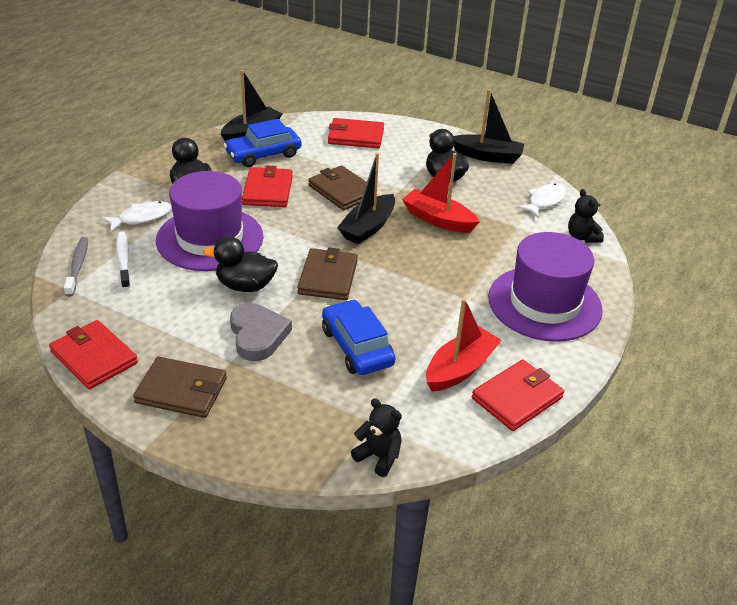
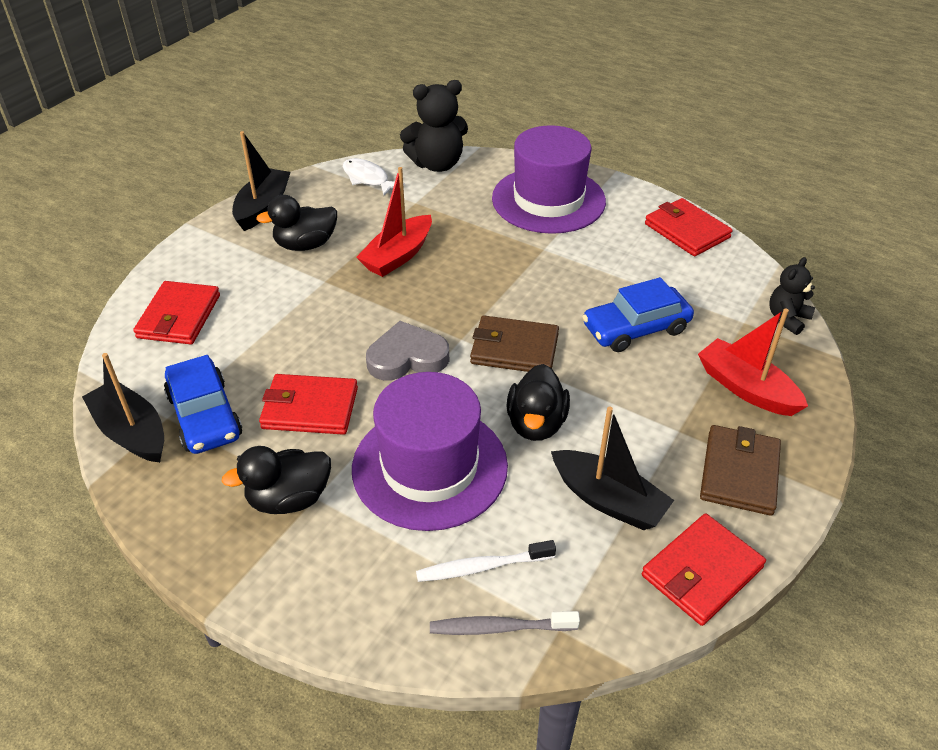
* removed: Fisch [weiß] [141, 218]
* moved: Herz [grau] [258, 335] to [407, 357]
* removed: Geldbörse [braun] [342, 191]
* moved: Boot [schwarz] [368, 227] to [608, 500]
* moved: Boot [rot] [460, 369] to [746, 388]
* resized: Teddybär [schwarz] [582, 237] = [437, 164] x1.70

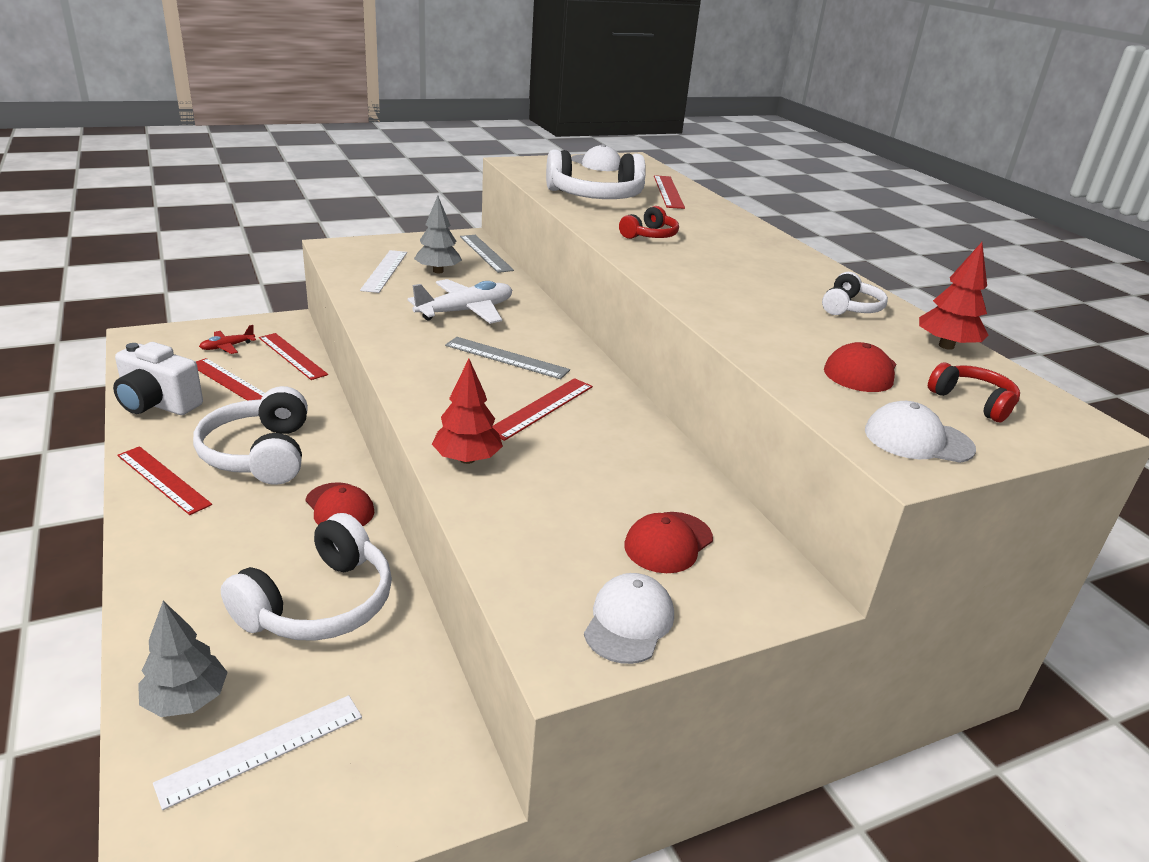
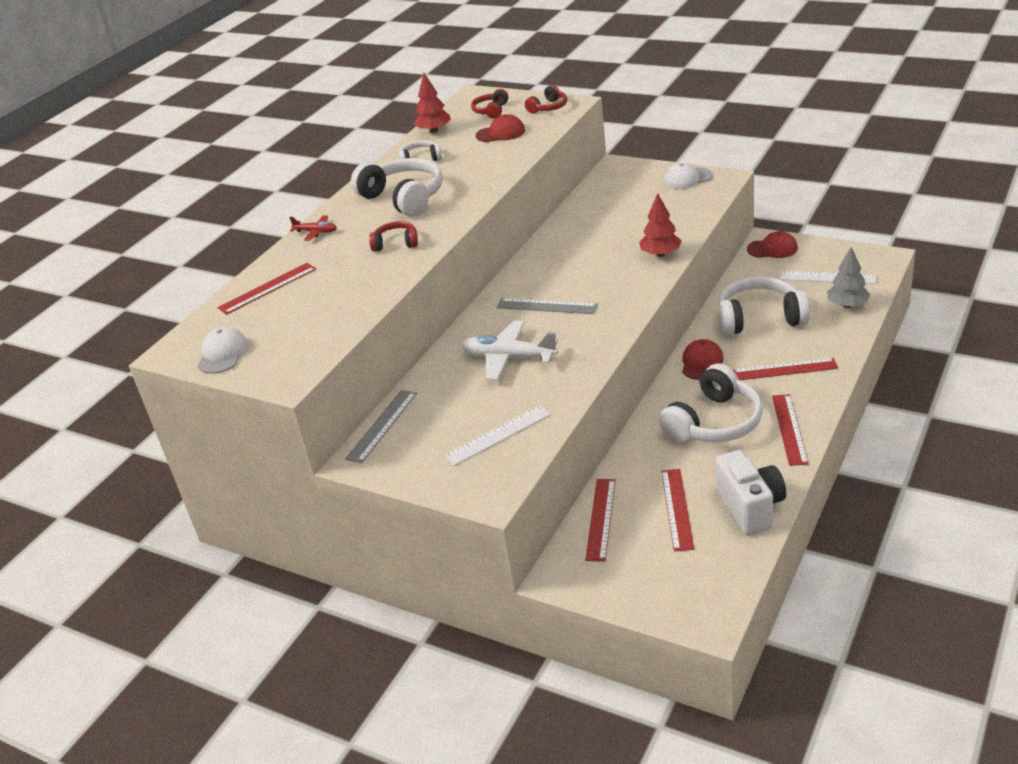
* moved: Flugzeug [rot] [227, 347] to [316, 232]
* removed: Baum [grau] [438, 271]
* turned: Lineal [grau] [506, 358] = [546, 306] 60 degrees counterclockwise
* moved: Lineal [rot] [541, 408] to [784, 369]
* moved: Kopfhörer [weiß] [595, 197] to [403, 198]
* moved: Kappe [rot] [668, 542] to [772, 249]
* replaced: Kappe [weiß] [918, 440] to Kopfhörer [rot] [548, 107]

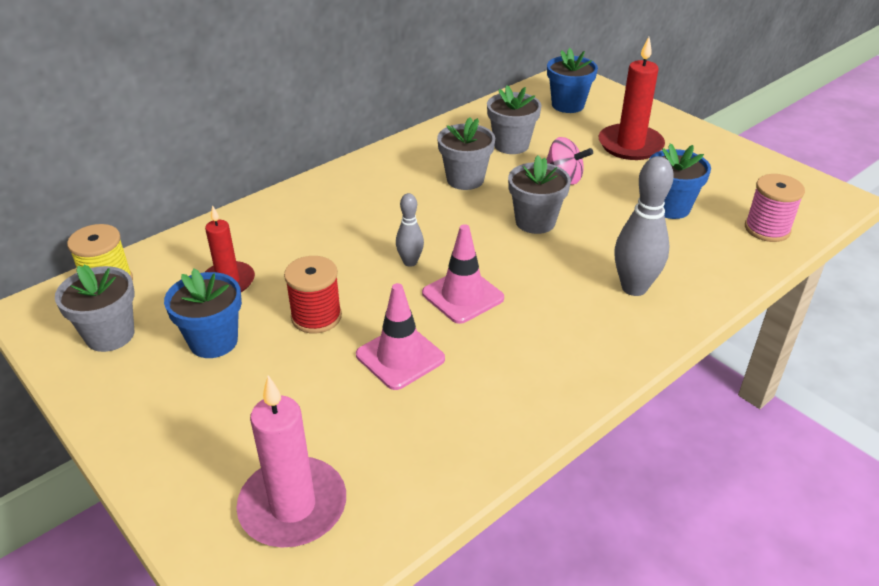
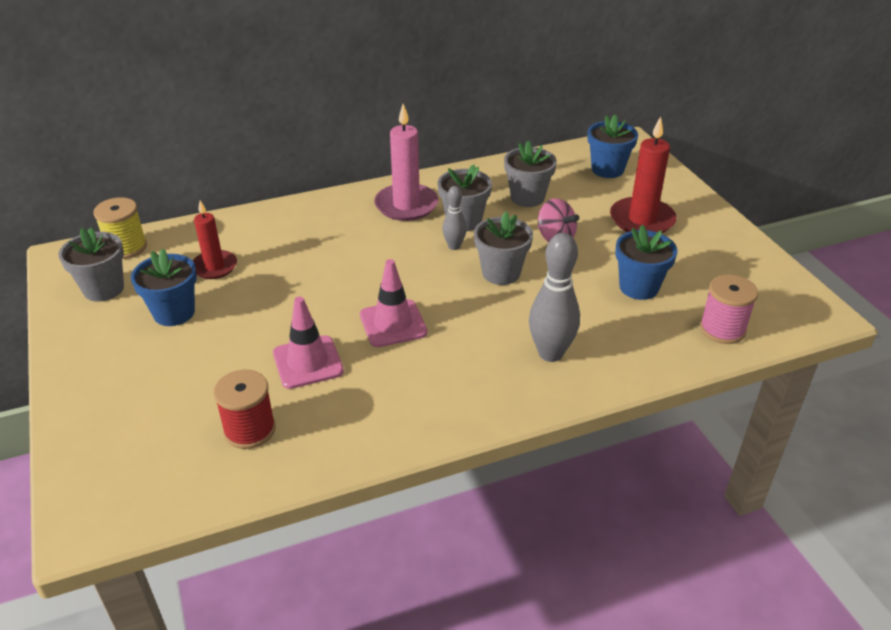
* moved: Kerze [rosa] [293, 506] to [406, 205]
* moved: Garnrolle [rot] [316, 317] to [249, 430]
* moved: Bowlingkegel [grau] [410, 262] to [454, 246]

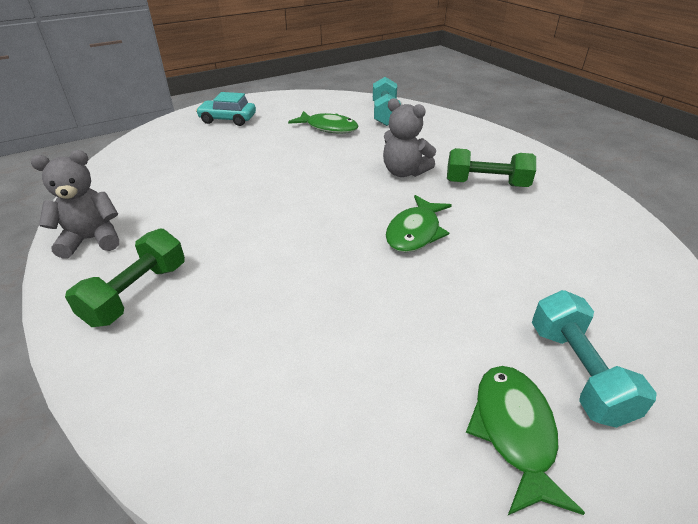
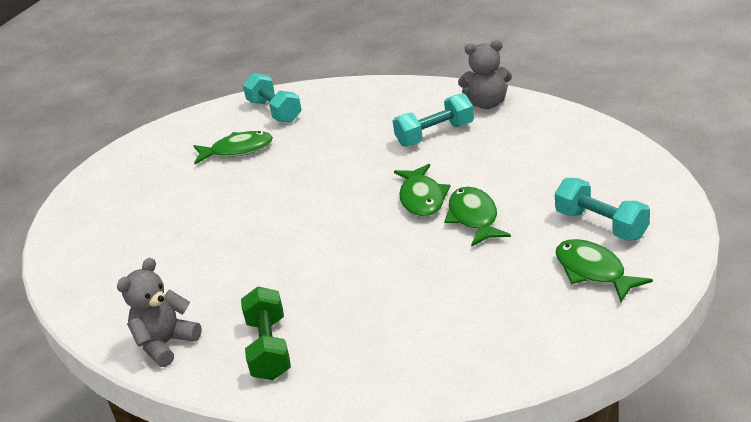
* removed: Auto [türkis] [228, 119]
* moved: Teddybär [grau] [404, 172] to [487, 104]
* recoloured: Hantel [grün] [486, 184] to Hantel [türkis] [435, 134]
* added: Fisch [grün] [474, 218]

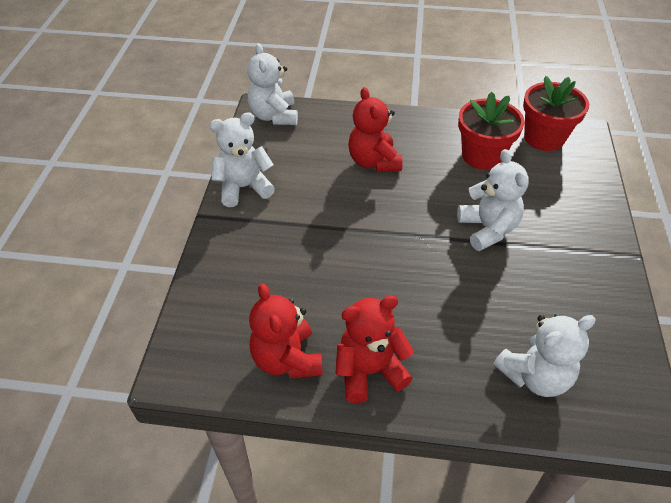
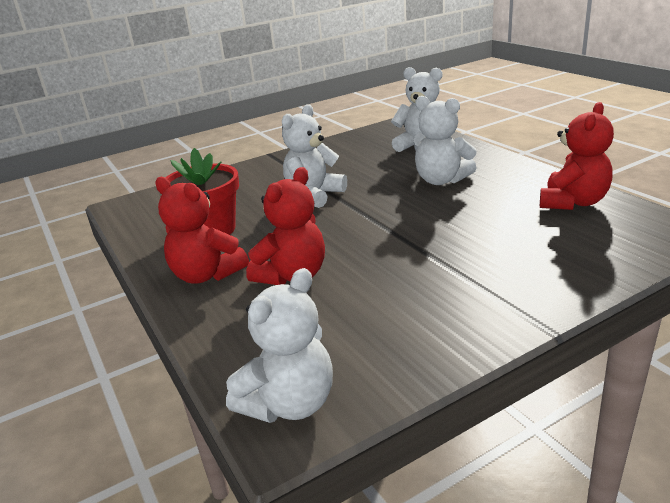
* moved: Teddybär [weiß] [244, 187] to [441, 180]
* moved: Teddybär [rot] [369, 371] to [206, 275]
* removed: Blumentopf [rot] [544, 138]

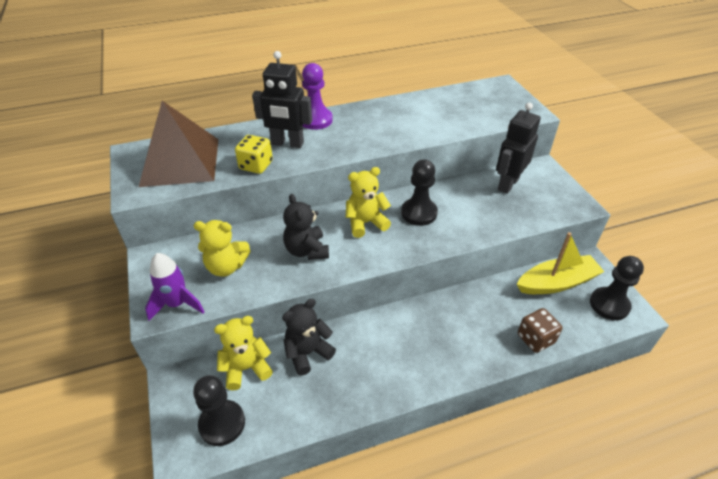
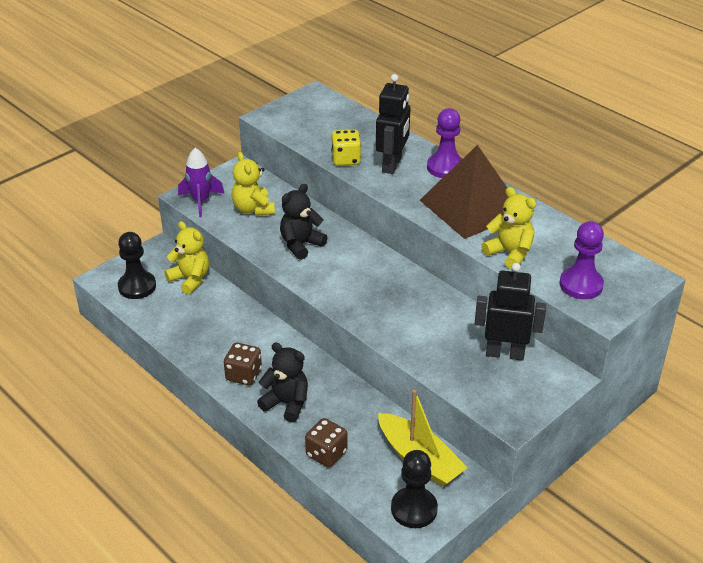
* moved: Pyramide [braun] [180, 161] to [471, 206]
* turned: Roboter [schwarz] [287, 143] = [392, 164] 150 degrees counterclockwise
* moved: Teddybär [schwarz] [307, 353] to [286, 403]
* moved: Teddybär [gelb] [365, 223] to [509, 253]
* removed: Bauer [schwarz] [419, 213]
* added: Spielwürfel [braun] [243, 375]
* added: Bauer [lila] [581, 285]

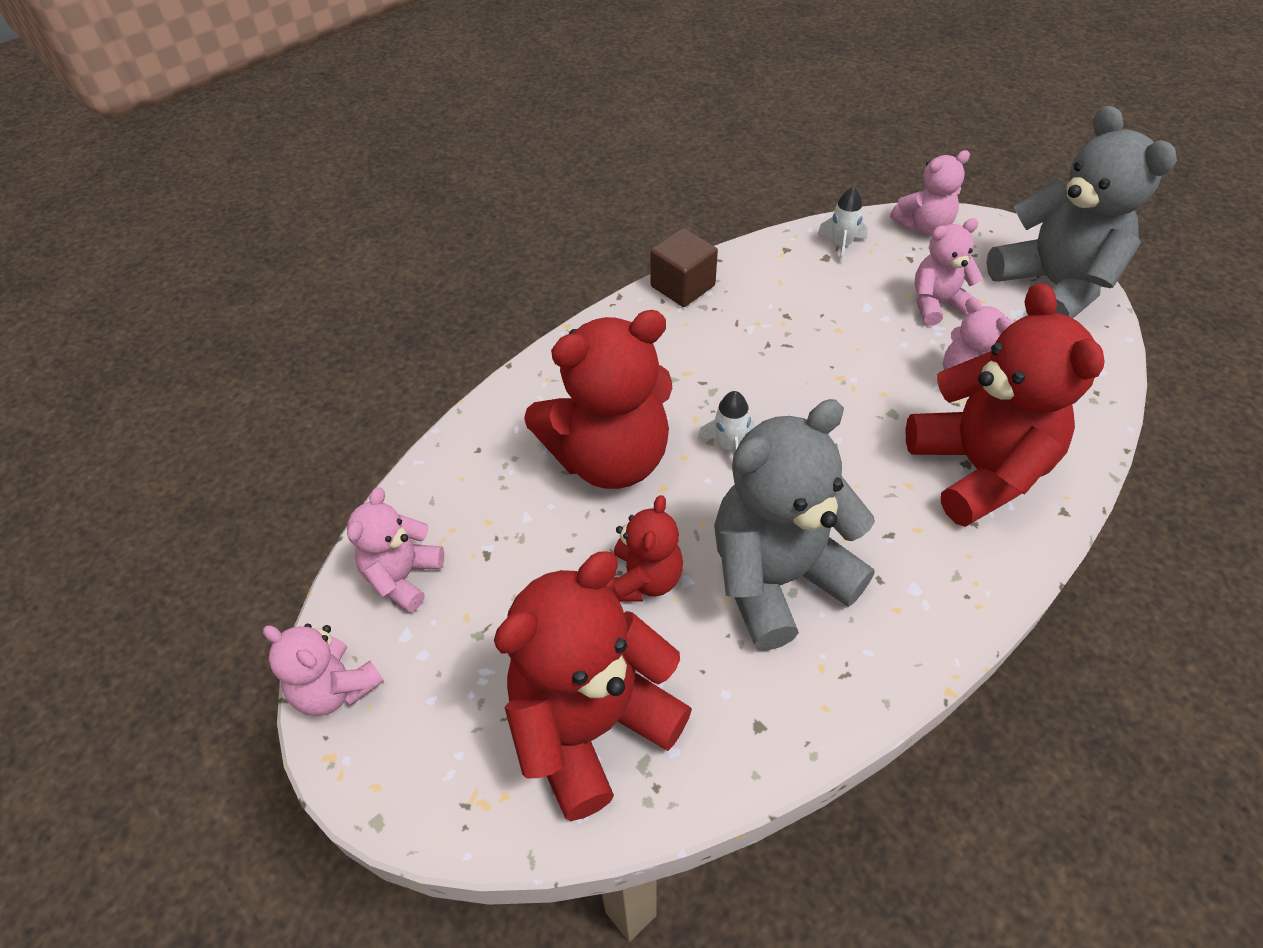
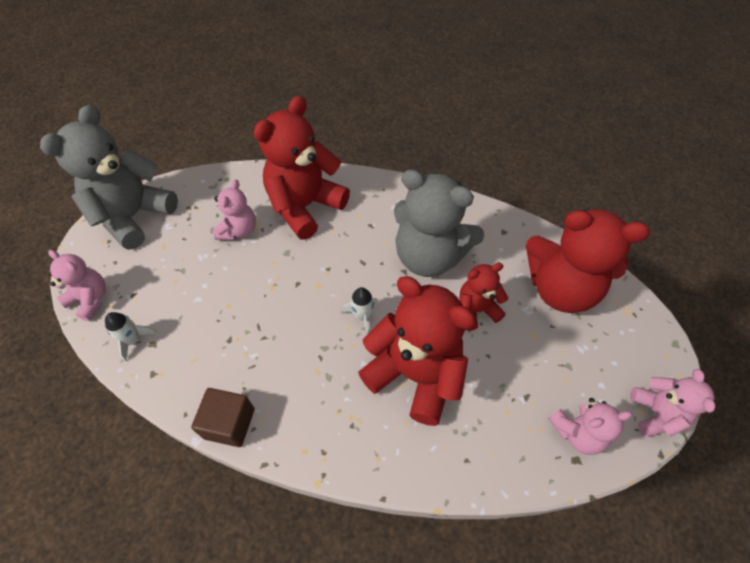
* removed: Teddybär [rosa] [937, 304]

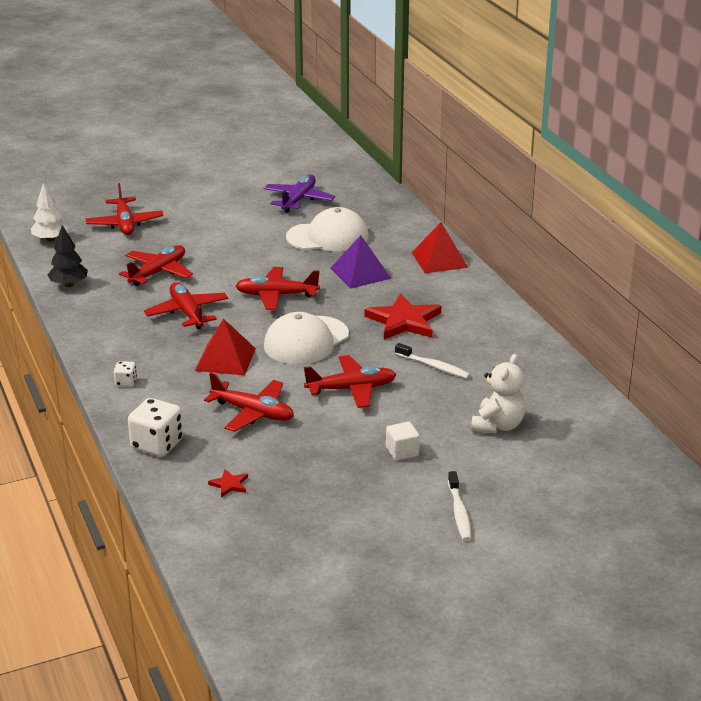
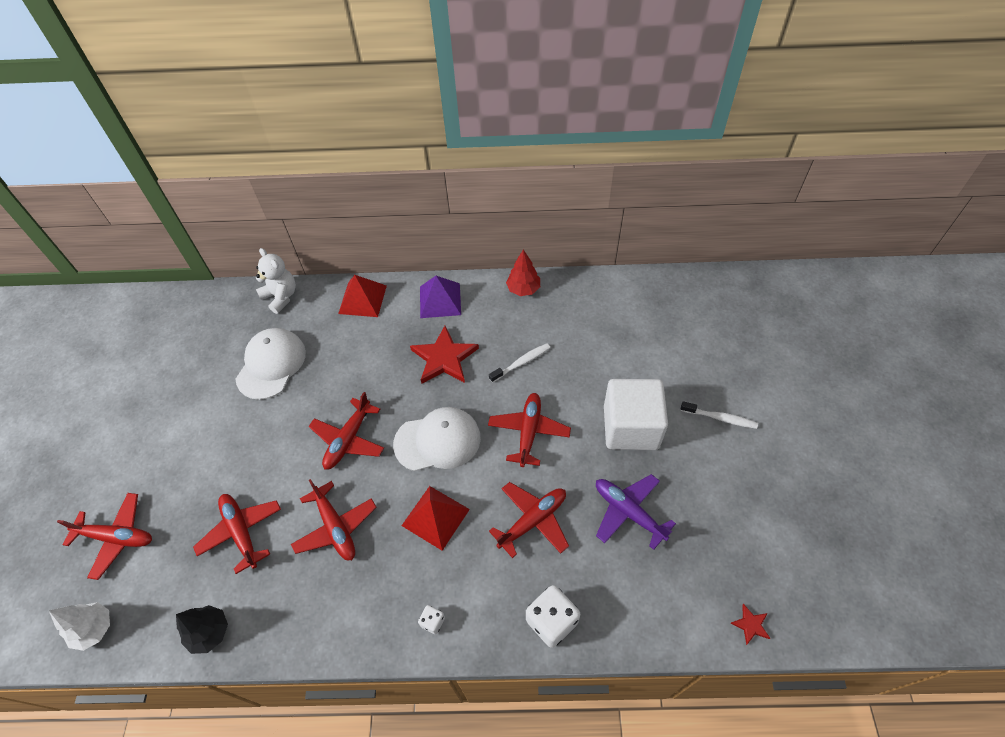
* turned: Flugzeug [rot] [187, 313] = [336, 527] 120 degrees counterclockwise
* moved: Stern [rot] [229, 484] to [750, 625]
* moved: Flugzeug [lila] [298, 200] to [628, 512]
* turned: Kappe [weiß] [306, 341] = [437, 441] 75 degrees counterclockwise
* moved: Pyramide [lila] [360, 273] to [440, 300]
* resized: Kubus [weiß] [402, 451] = [630, 427] x2.38
* moved: Teddybär [weiß] [498, 425] to [281, 297]
* added: Baum [rot] [523, 289]

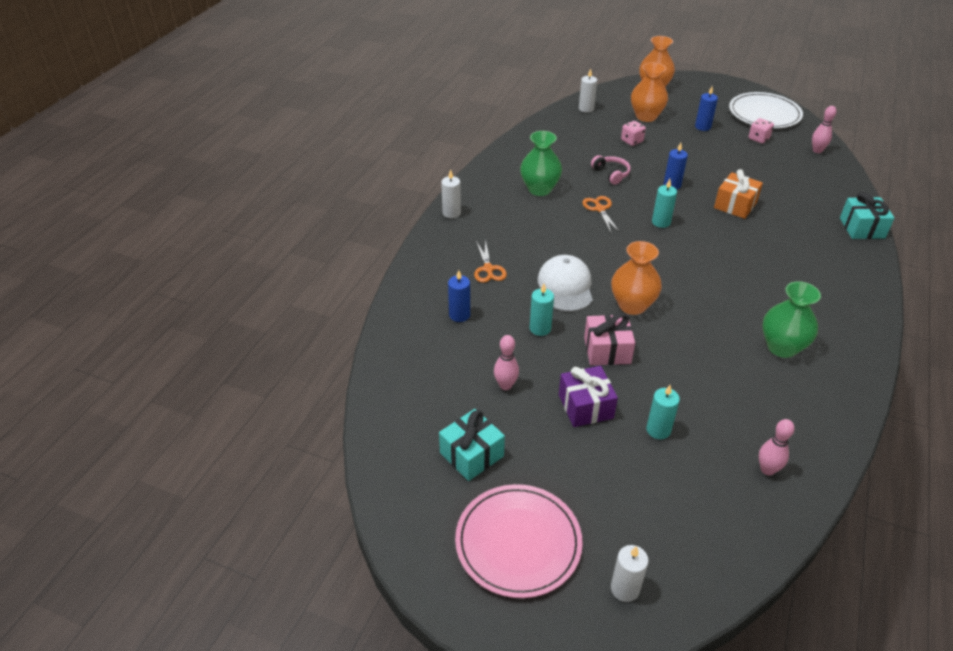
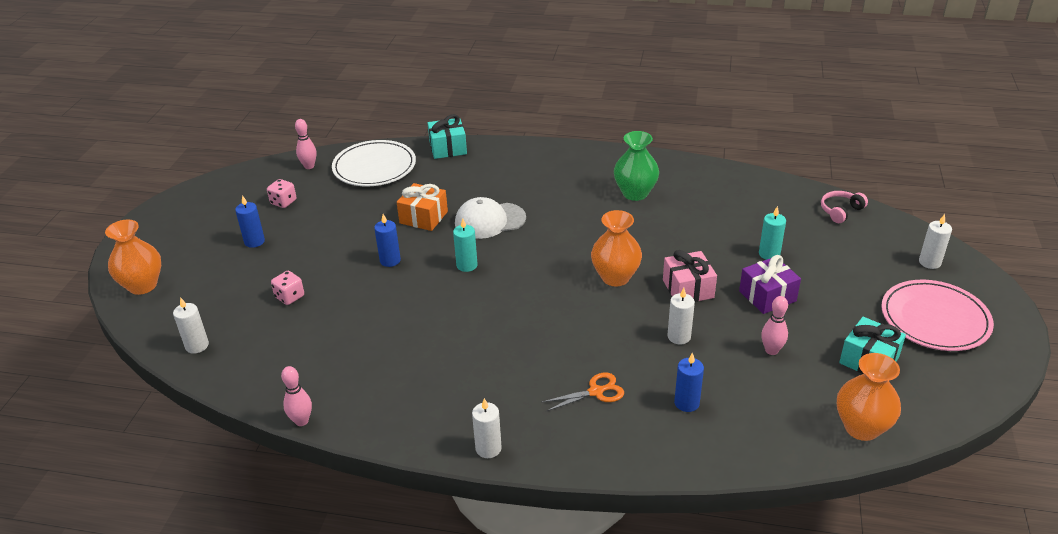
* removed: Vase [grün] [539, 189]
* recoloured: Kerze [türkis] [540, 328] to Kerze [weiß] [679, 337]
* moved: Kappe [weiß] [565, 286] to [489, 221]
* removed: Schere [orange] [599, 209]
* moved: Kopfhörer [rosa] [611, 174] to [840, 211]
* moved: Vase [orange] [646, 116] to [861, 428]
* moved: Teller [weiß] [764, 114] to [374, 167]
* moved: Bowlingkegel [rosa] [767, 469] to [301, 421]

